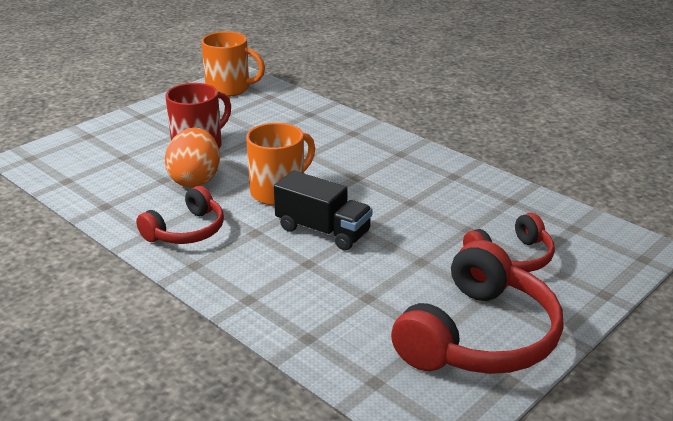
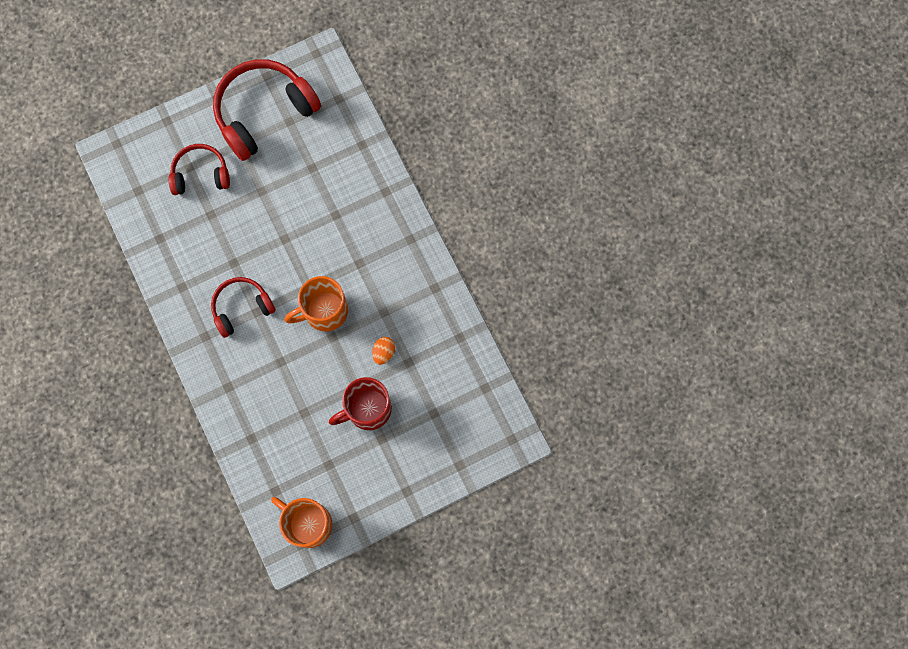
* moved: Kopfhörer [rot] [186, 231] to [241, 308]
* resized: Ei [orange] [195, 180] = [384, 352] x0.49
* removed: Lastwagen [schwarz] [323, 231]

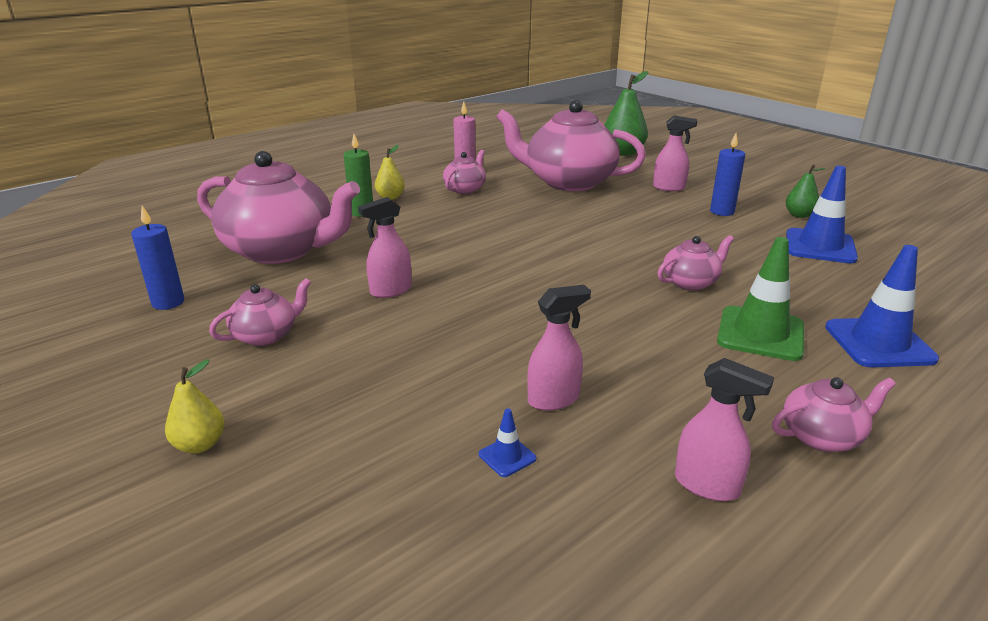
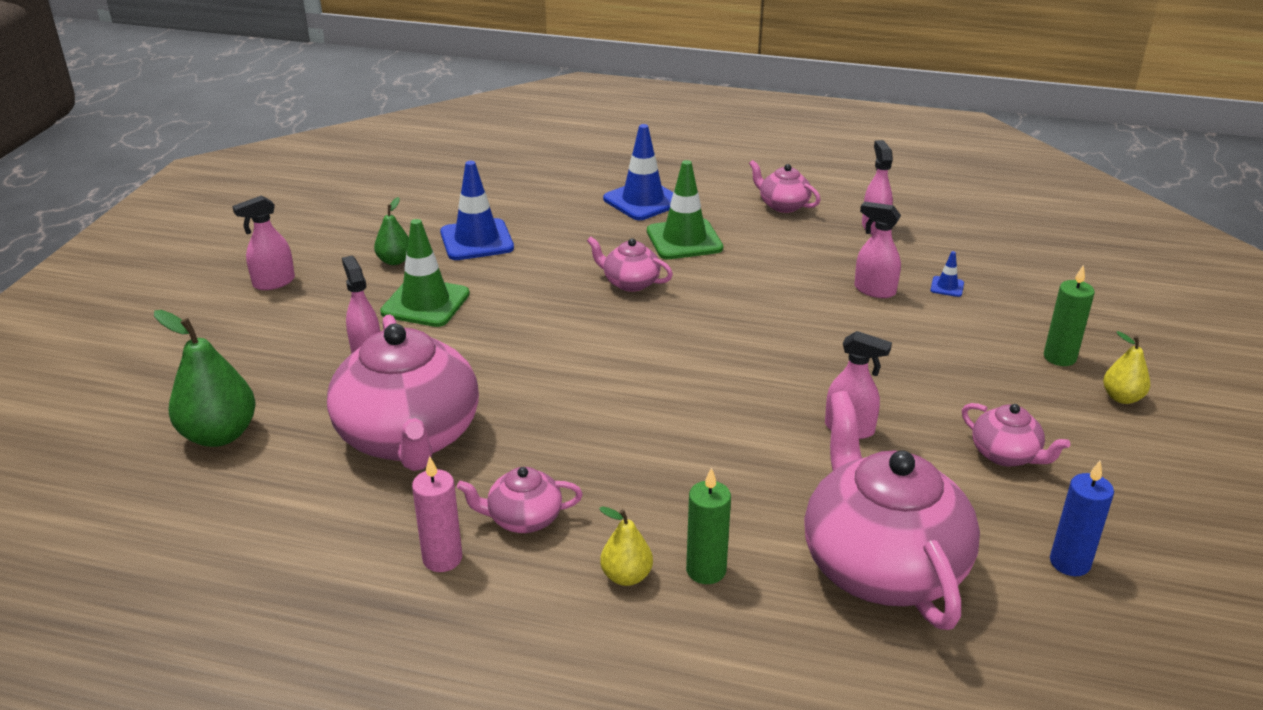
* turned: Teekanne [rosa] [266, 335] = [1006, 455] 150 degrees counterclockwise
* replaced: Kerze [blau] [722, 211] to Leitkegel [grün] [425, 303]
* added: Sprühflasche [rosa] [273, 282]
* added: Kerze [grün] [1059, 357]

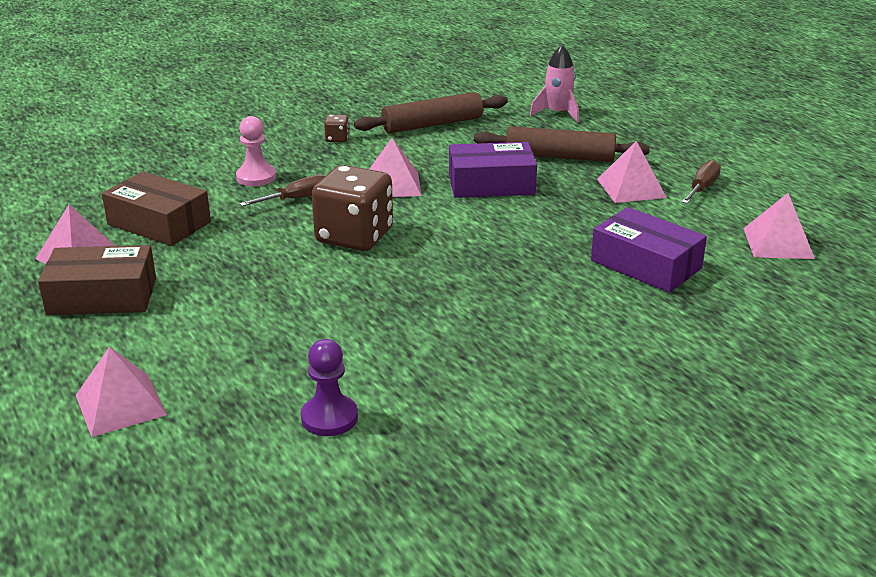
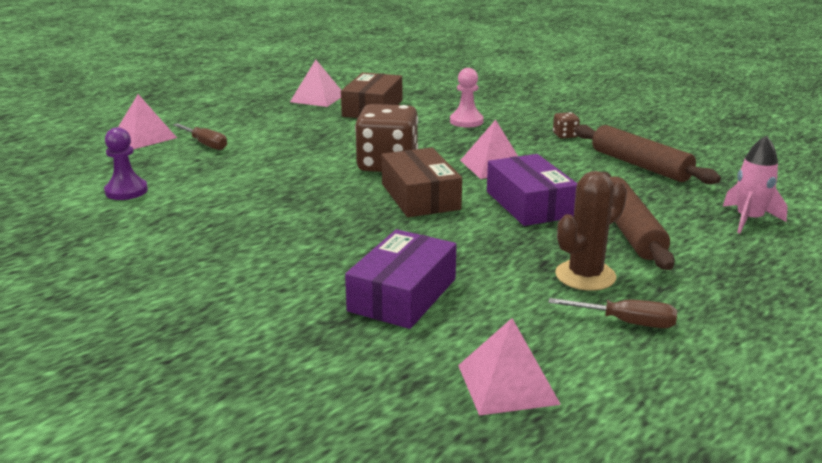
* moved: Schachtel [braun] [102, 296] to [420, 196]
* moved: Schraubenzieher [braun] [295, 199] to [205, 144]
* replaced: Pyramide [rosa] [631, 188] to Kaktus [braun] [585, 276]

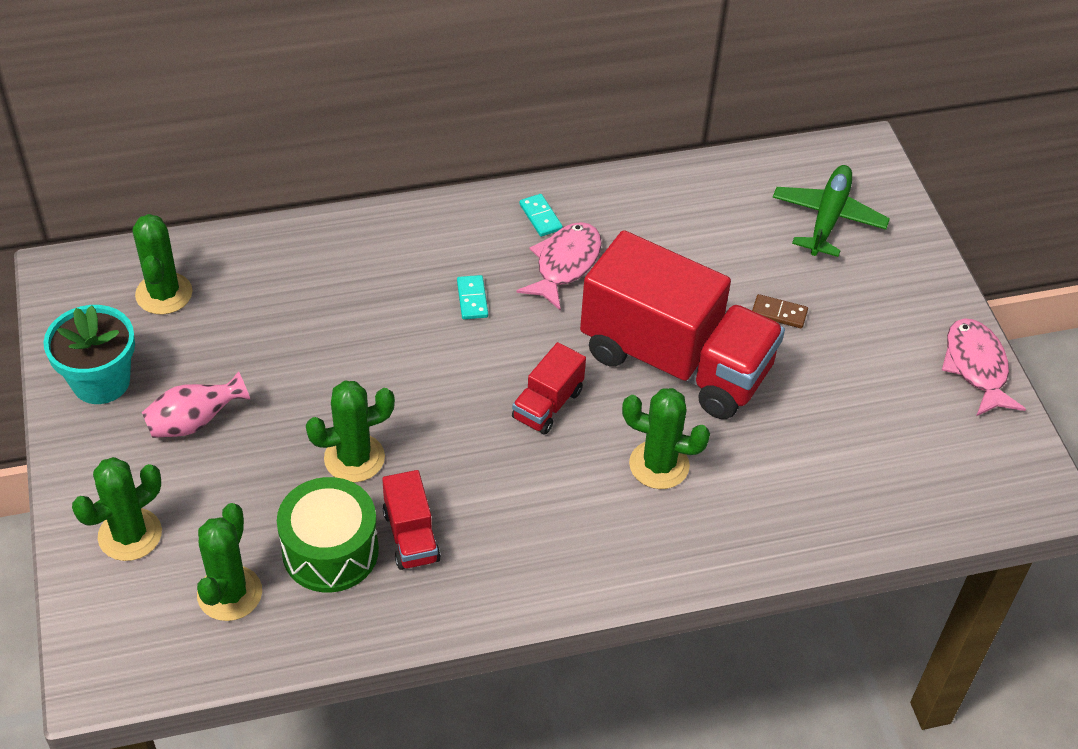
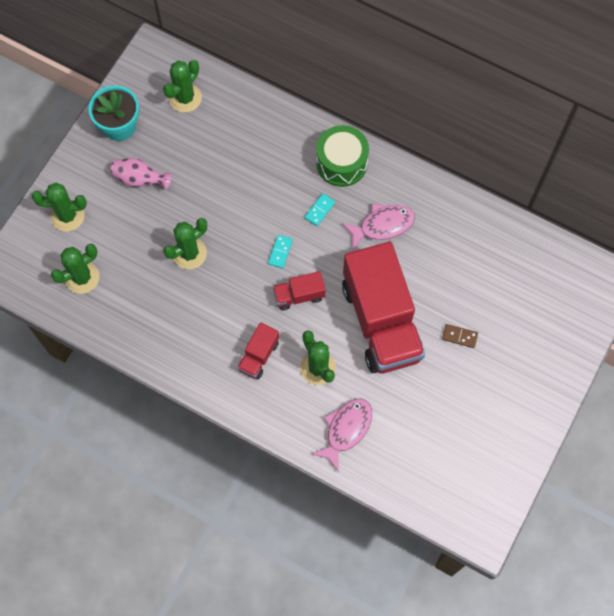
* moved: Trommel [grün] [330, 551] to [341, 163]
* turned: Kaktus [grün] [354, 458] = [189, 253] 60 degrees counterclockwise
* moved: Lastwagen [rot] [411, 536] to [258, 356]
* moved: Dominostein [türkis] [540, 217] to [280, 252]
* turned: Dominostein [braun] [779, 313] = [459, 336] 45 degrees counterclockwise
* removed: Flugzeug [grün] [828, 218]
* moved: Fisch [rosa] [976, 367] to [346, 430]

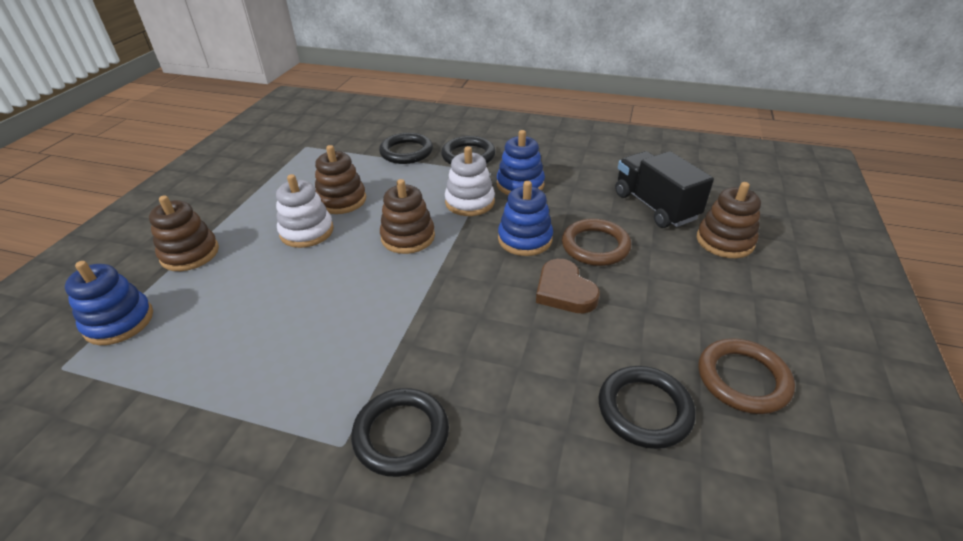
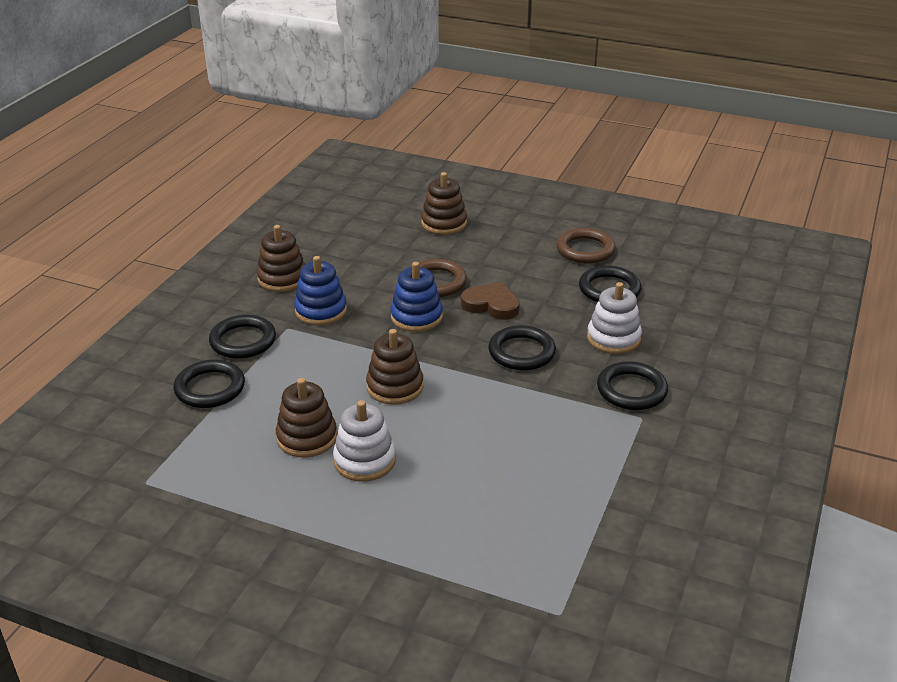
* removed: Stapelspielzeug [blau] [119, 322]
* moved: Stapelspielzeug [braun] [190, 254] to [282, 278]
* moved: Stapelspielzeug [weiß] [470, 202] to [613, 338]
* turned: Herz [braun] [564, 291] = [491, 305] 135 degrees counterclockwise
* removed: Lastwagen [schwarz] [654, 206]
* added: Ring [schwarz] [521, 352]

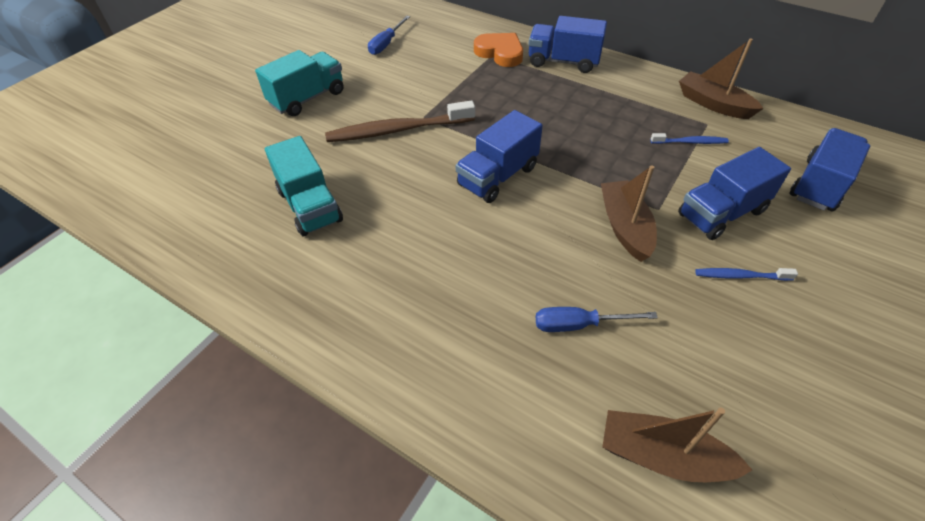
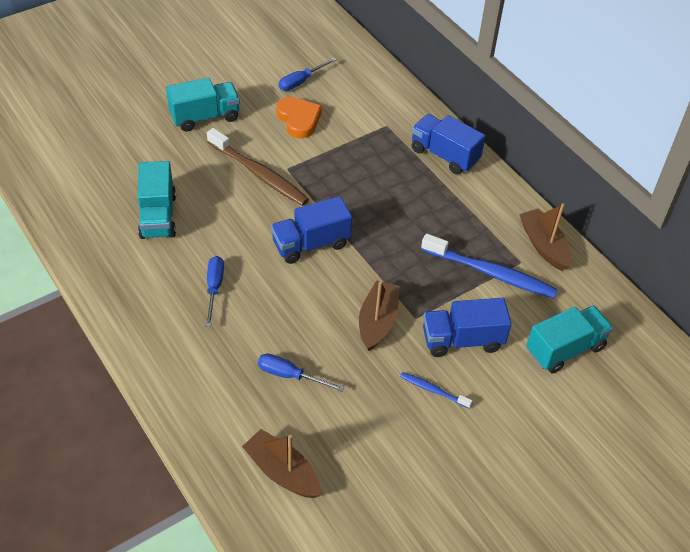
* turned: Zahnbürste [braun] [398, 130] = [259, 174] 150 degrees counterclockwise
* moved: Herz [orange] [500, 53] to [298, 120]
* resized: Zahnbürste [blau] [690, 142] = [491, 273] x2.04
* recoloured: Lastwagen [blau] [819, 185] to Lastwagen [türkis] [565, 349]
* added: Schraubenzieher [blau] [214, 288]

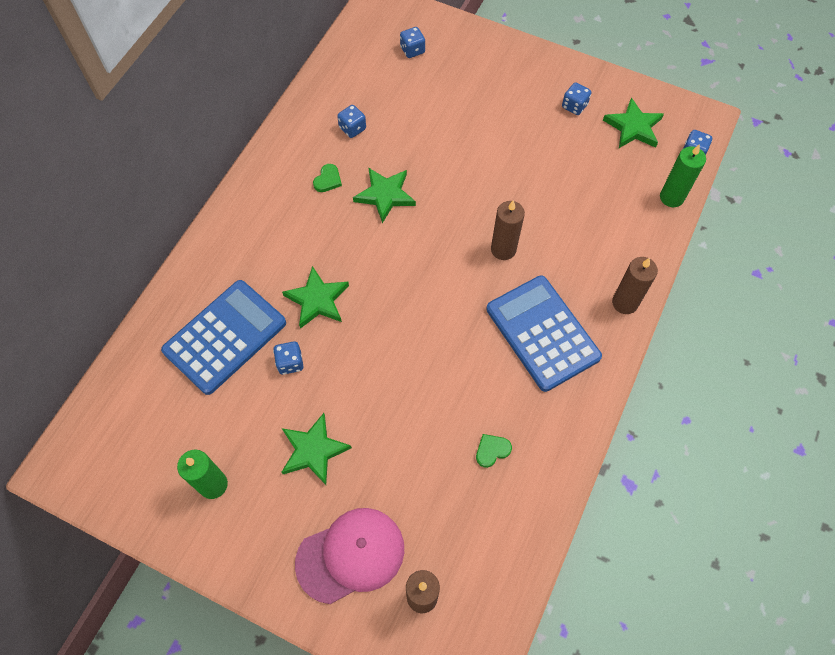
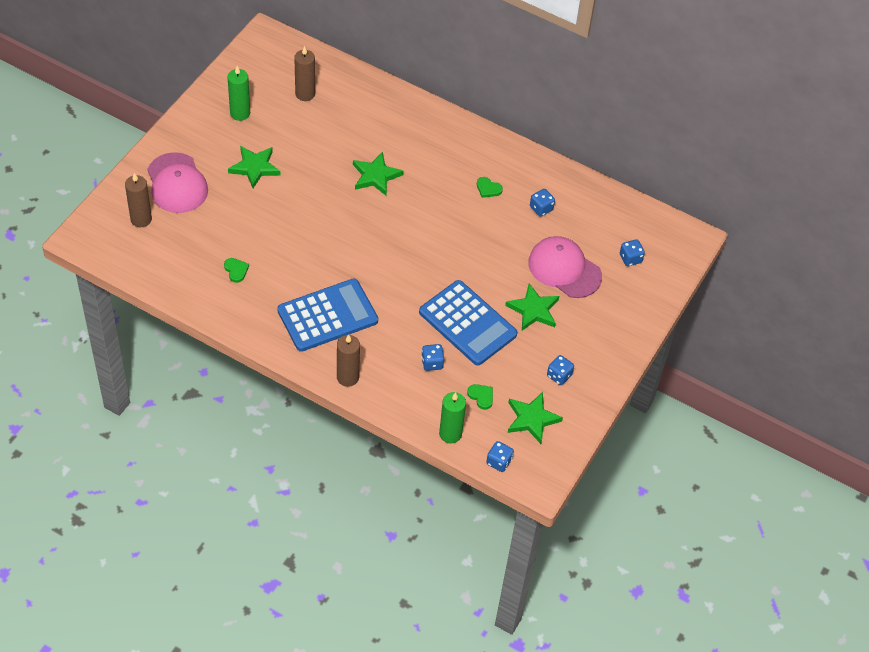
* moved: Taschenrechner [blau] [225, 337] to [467, 323]
* moved: Spielwürfel [blau] [290, 363] to [432, 363]
* moved: Stern [grün] [385, 195] to [533, 310]
* moved: Kerze [braun] [503, 249] to [305, 94]
* added: Herz [grün] [481, 396]
* added: Kappe [rosa] [564, 269]

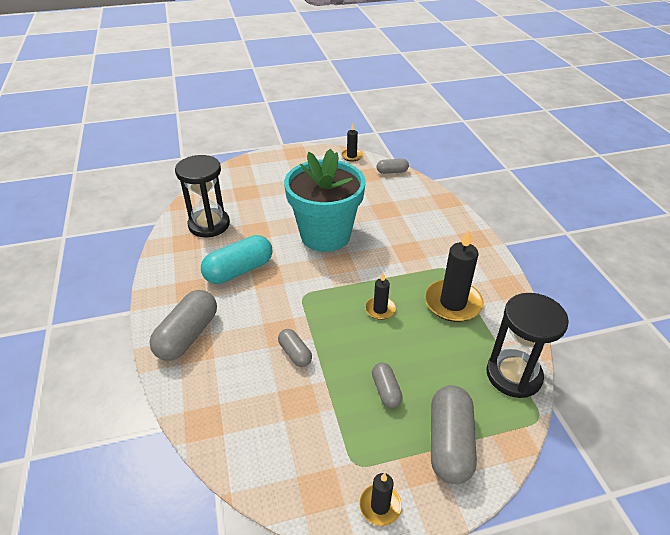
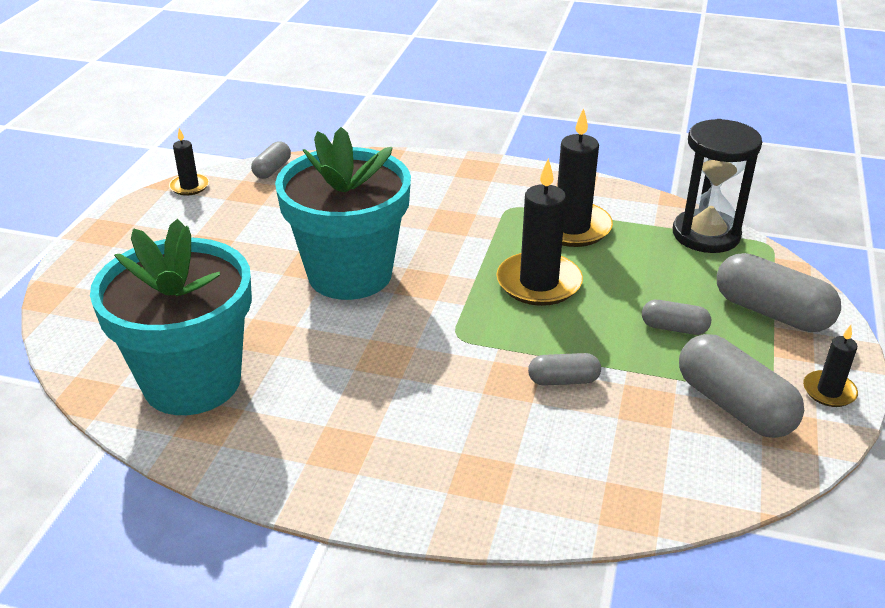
* moved: Kapsel [grau] [187, 335] to [733, 405]
* replaced: Sanduhr [schwarz] [209, 225] to Blumentopf [türkis] [192, 382]
* removed: Kapsel [türkis] [239, 270]
* resized: Kerze [schwarz] [380, 309] = [539, 283] x1.88

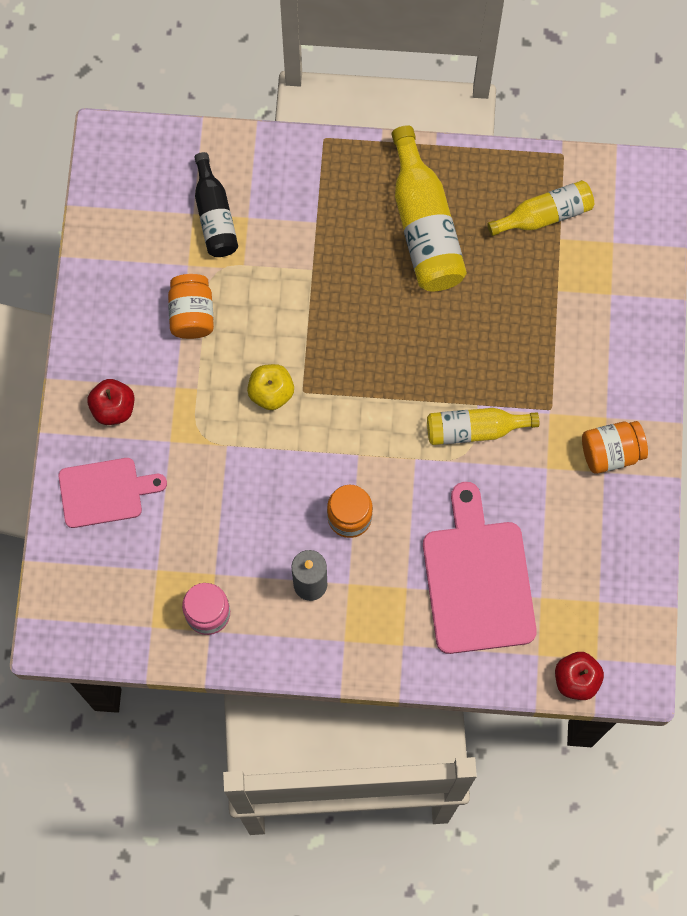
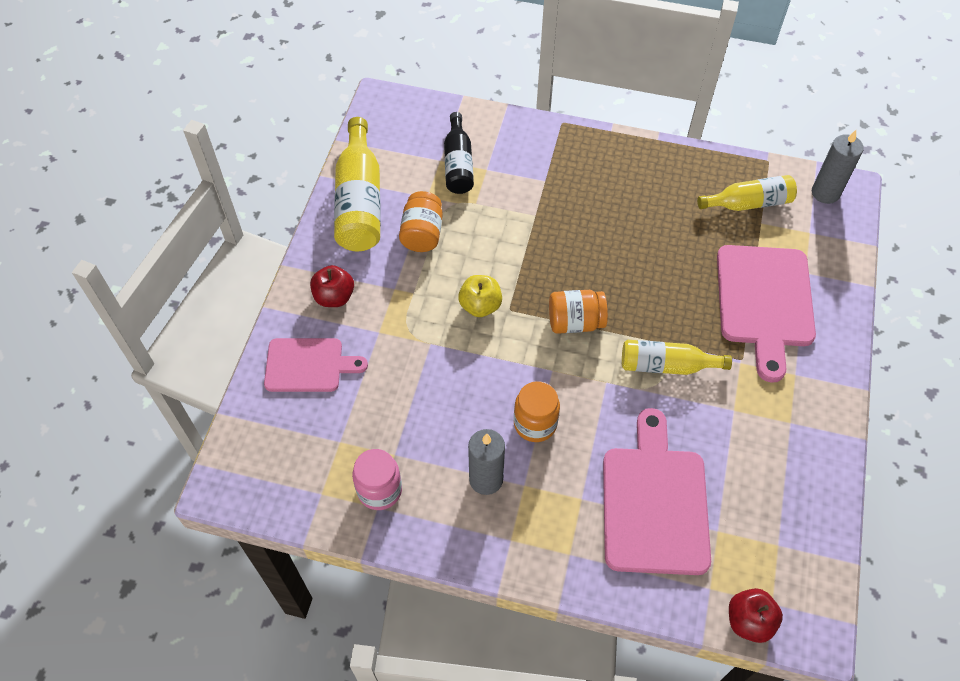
* moved: Flasche [gelb] [424, 226] to [359, 201]
* moved: Einmachglas [orange] [611, 452] to [575, 322]
* added: Schneidebrett [rosa] [764, 302]
* added: Kerze [grau] [825, 193]

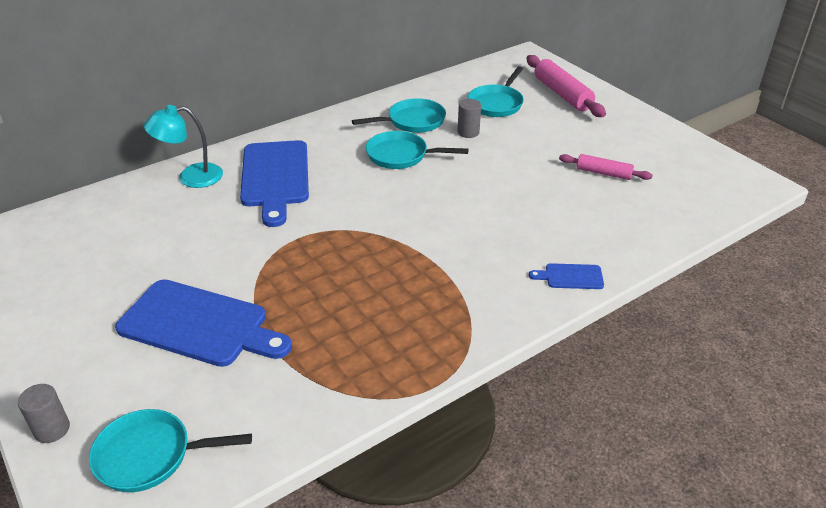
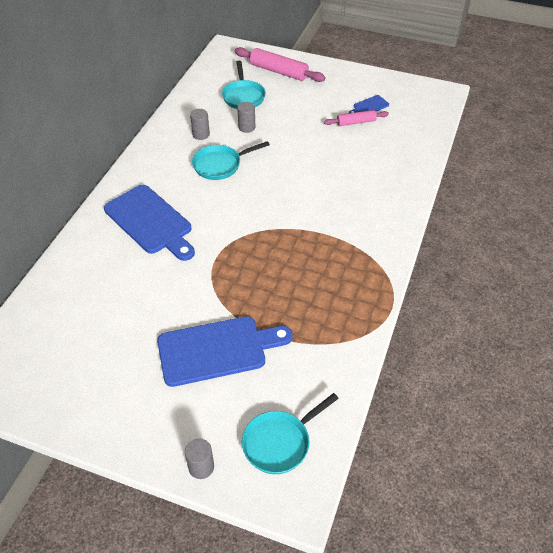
* removed: Lampe [türkis] [191, 177]
* replaced: Pfanne [türkis] [412, 121] to Vollzylinder [grau] [201, 134]
* moved: Schneidebrett [blau] [570, 277] to [369, 106]

